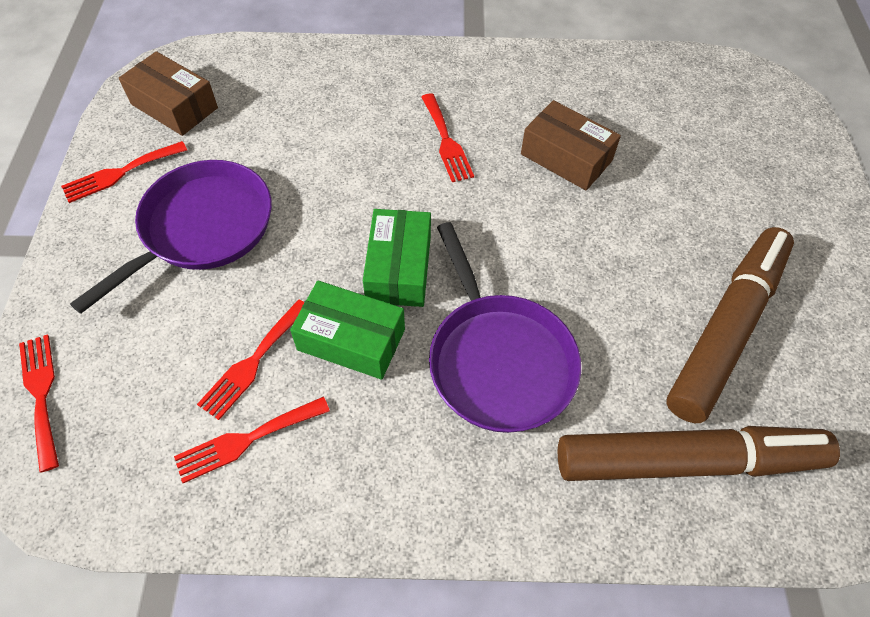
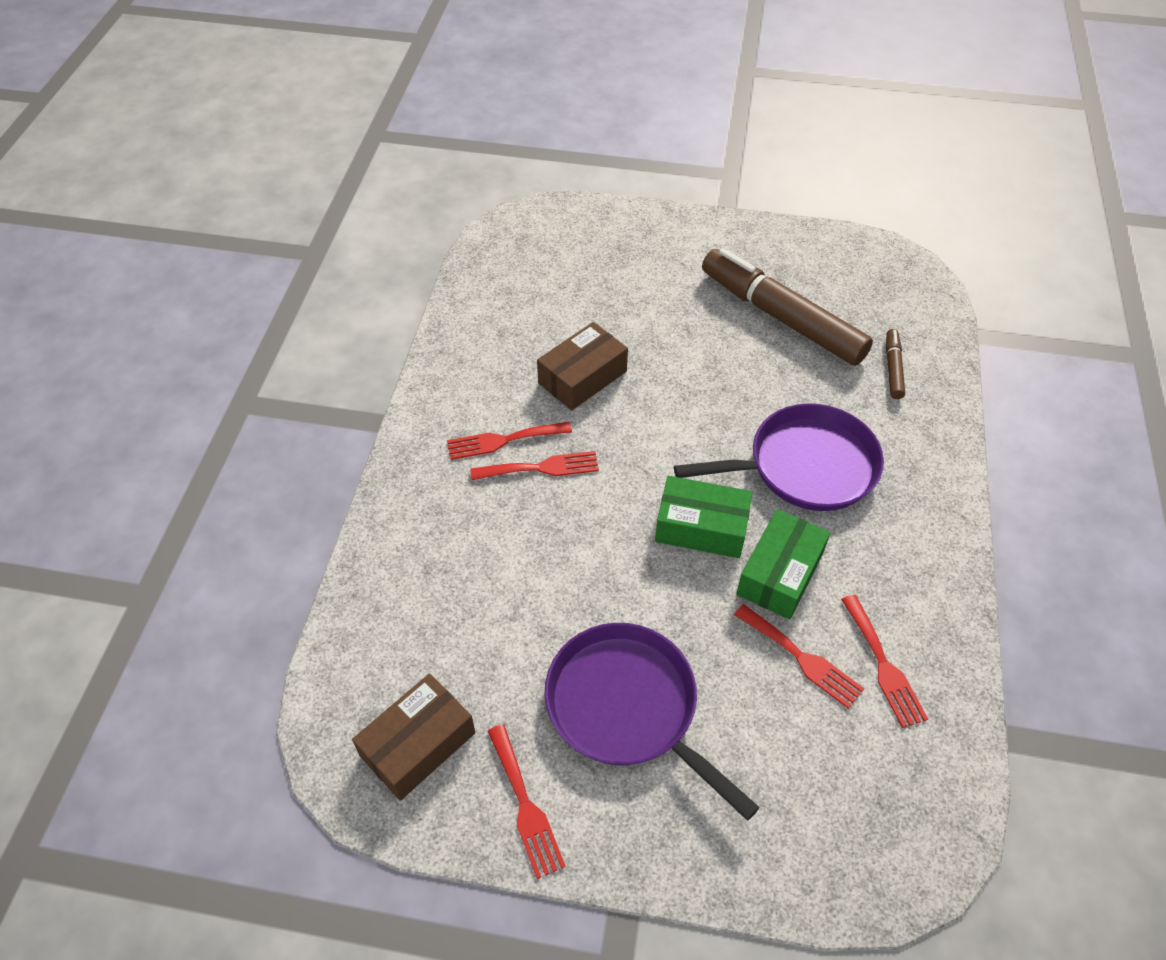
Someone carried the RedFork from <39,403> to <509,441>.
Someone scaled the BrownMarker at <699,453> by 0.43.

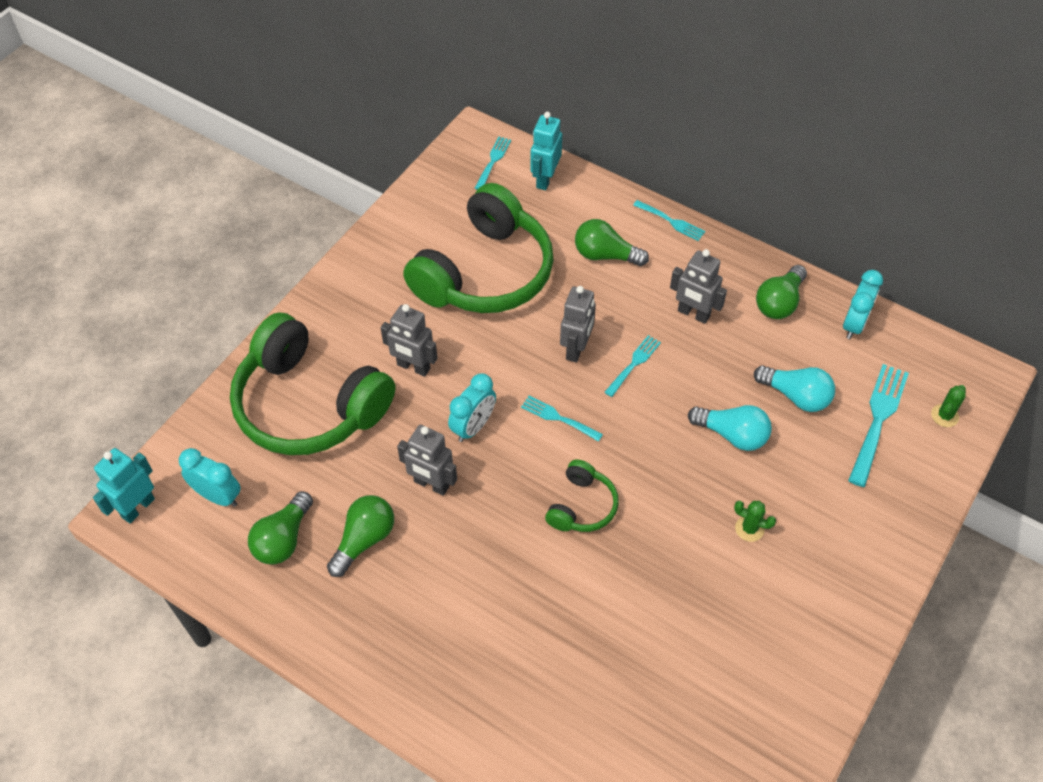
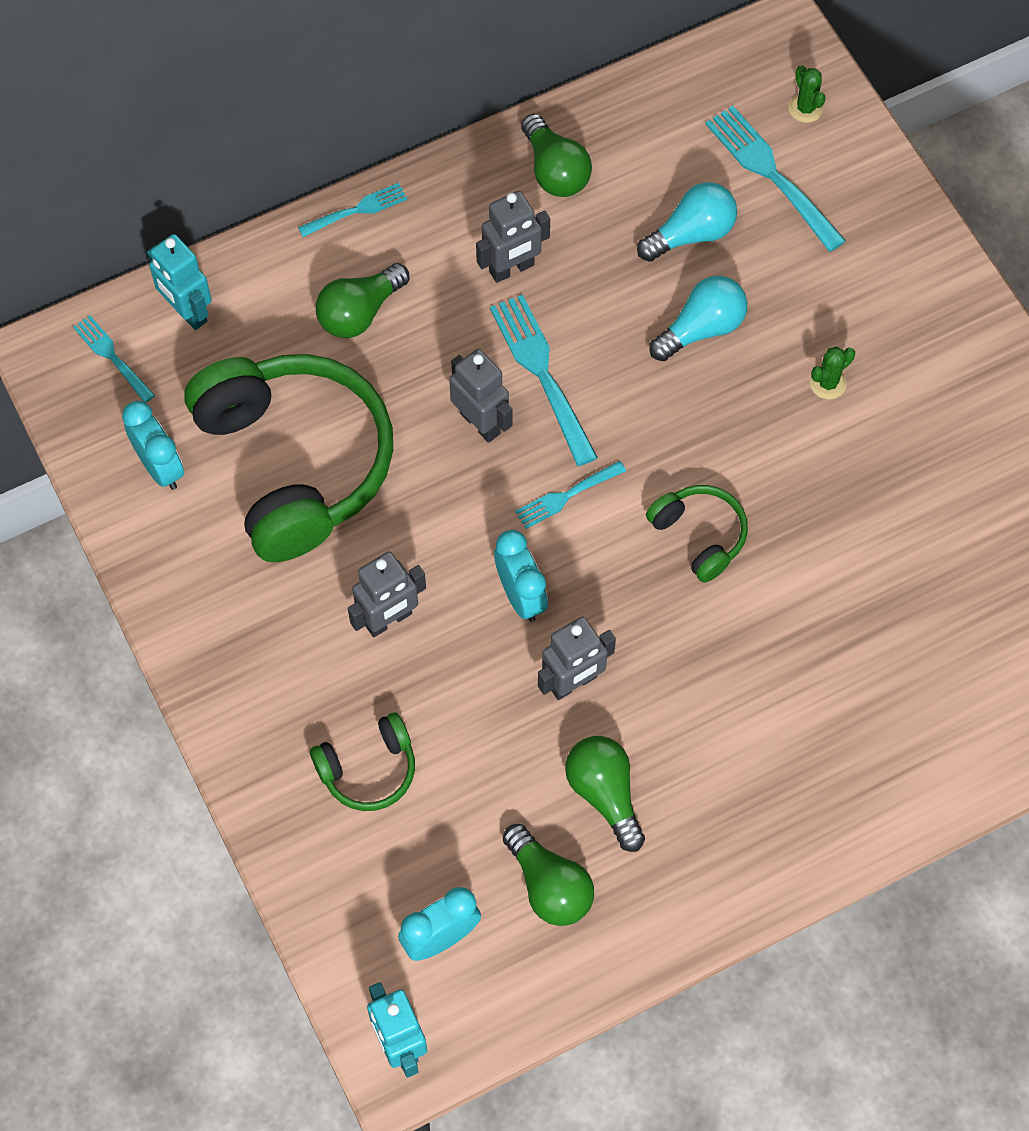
Someone carried the TurquoiseClock from <863,304> to <153,445>.
Someone scaled the GreenHeadphones at <312,383> by 0.46.
Someone scaled the TurquoiseFork at <633,366> by 1.71.

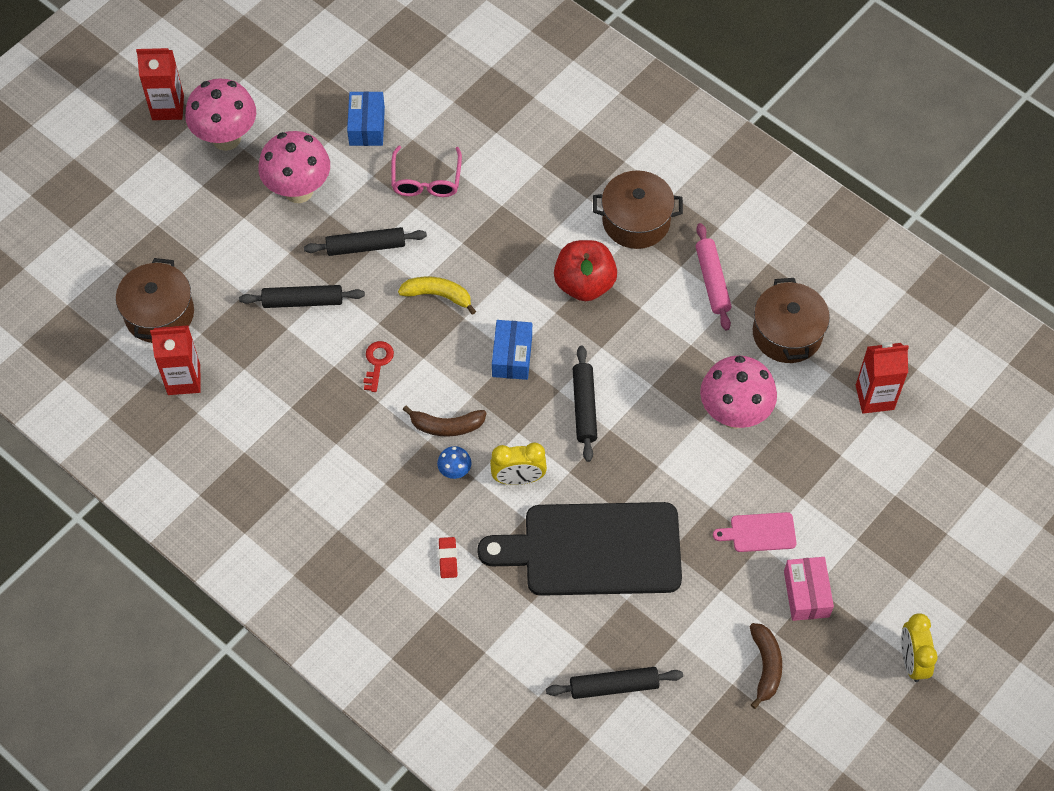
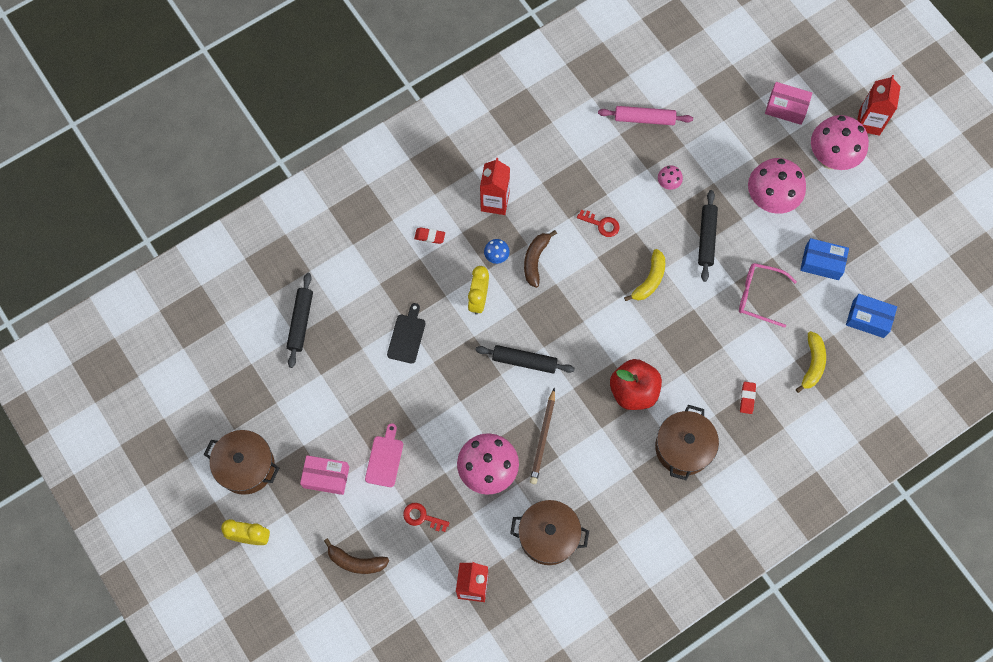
Someone put down the RedKey at <426,517>.
Someone put down the BrownPencil at <542,435>.
Someone put down the RedEraser at <748,398>.
Someone put down the PinkBox at <788,103>.
Someone put down the YellowBanana at <811,362>.
Someone carried the BrownPot from <155,300> to <241,462>.
Someone carried the RedCarton from <175,360> to <495,186>.
Someone carried the BlueBox from <512,350> to <871,316>.
Someone carried the PinkRollingPin from <713,277> to <645,115>.
Someone carried the BrownBanana from <766,666> to <356,556>.
Someone swapped the BlackRollingPin at <302,296> for the PinkMushroom at <670,177>.
Someone scaled the BlackCuttingBoard at <579,549> by 0.41.

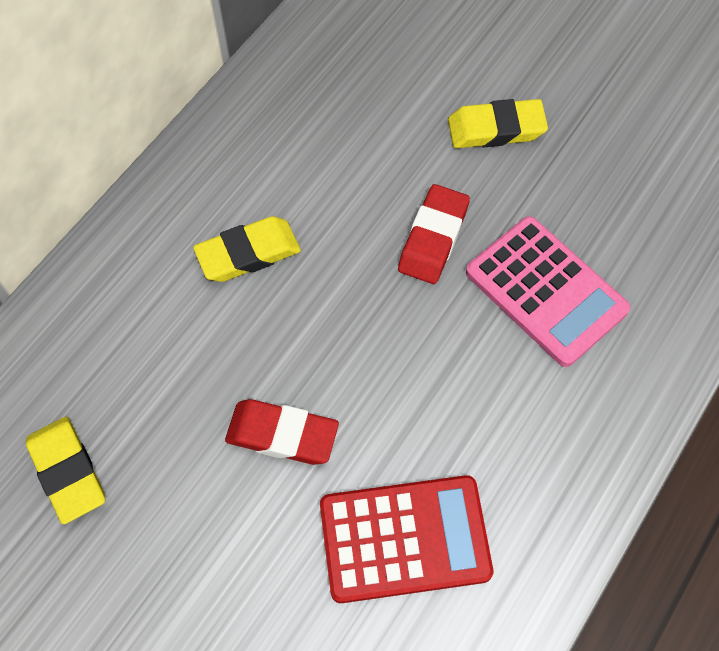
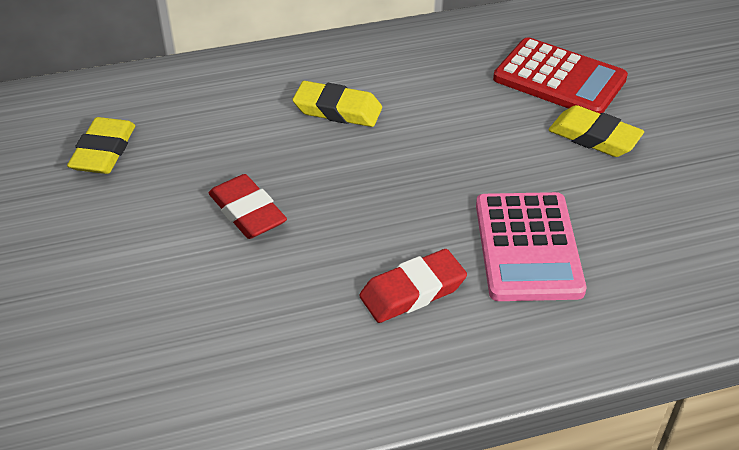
Someone carried the RedCalculator from <406,539> to <560,75>.
Someone carried the RedEraser from <434,234> to <413,286>.

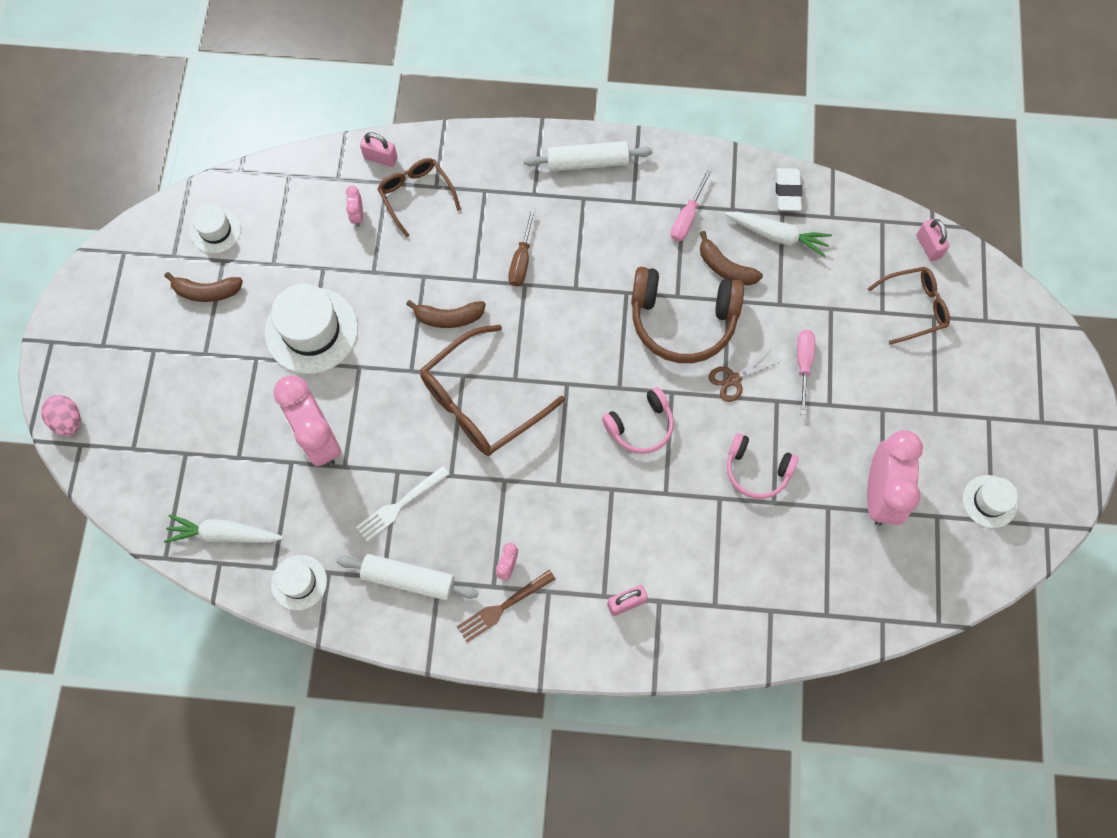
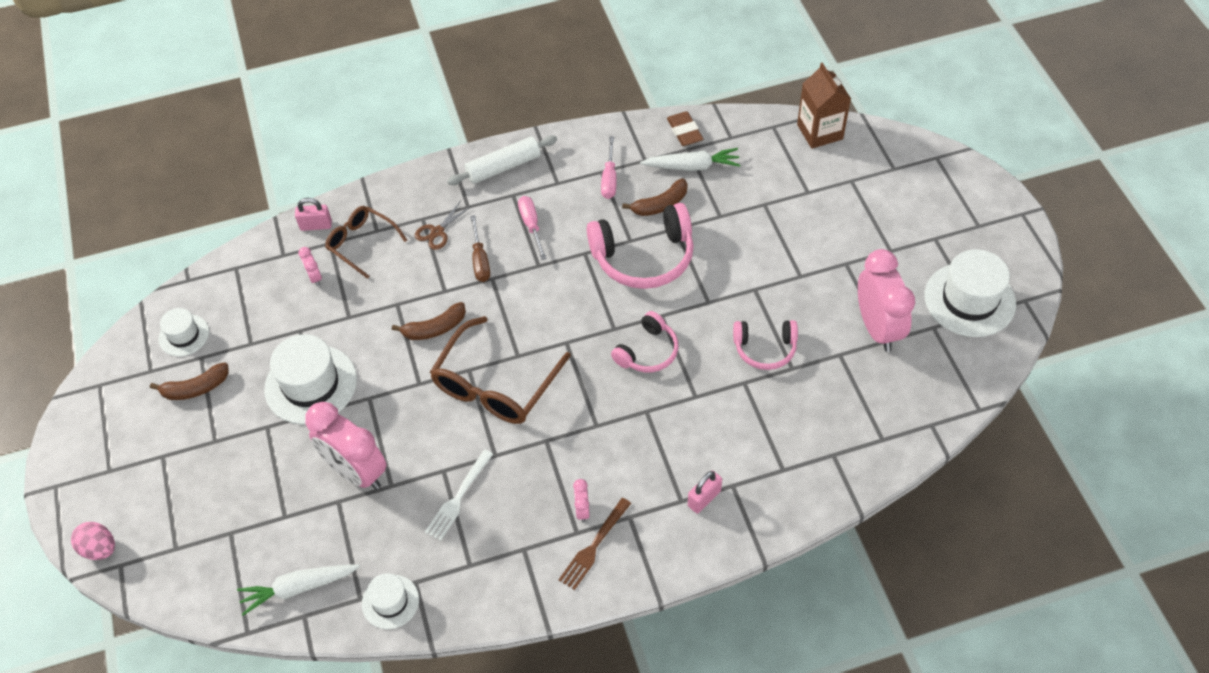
Someone took away the WhiteRollingPin at <408,577>.
Someone took away the BrownGlasses at <909,306>.
Someone carried the BrownScissors from <744,376> to <443,225>.
Someone carried the PinkScrewdriver from <806,372> to <532,228>.
Someone swapped the PinkPadlock at <932,240> for the BrownCarton at <824,105>.
Someone repainted the BrownHeadphones at <687,315>, which became the PinkHeadphones at <640,246>.
Someone repainted the WhiteEraser at <789,189>, which became the BrownEraser at <685,128>.
Someone rotated the BrownBanana at <731,258> by 45 degrees counterclockwise.
Someone scaled the WhiteHat at <990,501> by 1.79.

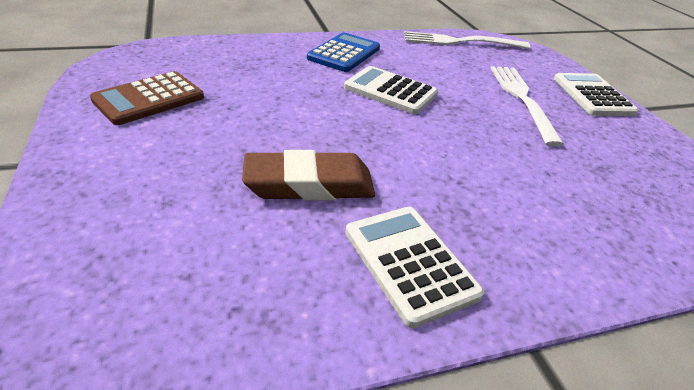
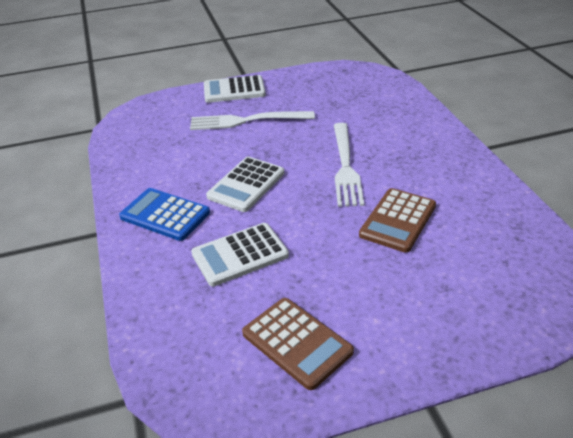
Someone carried the WhiteCalculator from <414,267> to <240,254>.
Someone carried the WhiteFork from <467,40> to <349,165>.
Someone swapped the BrownEraser at <308,175> for the BrownCalculator at <397,220>.

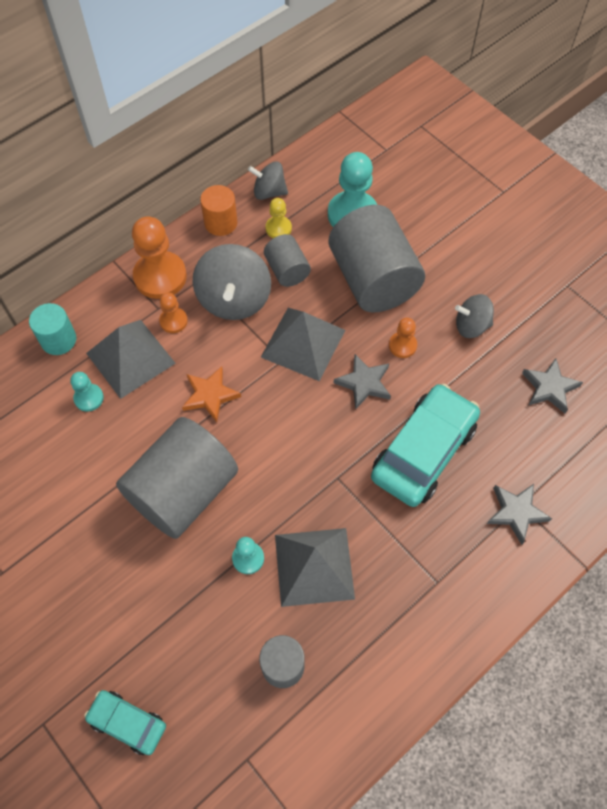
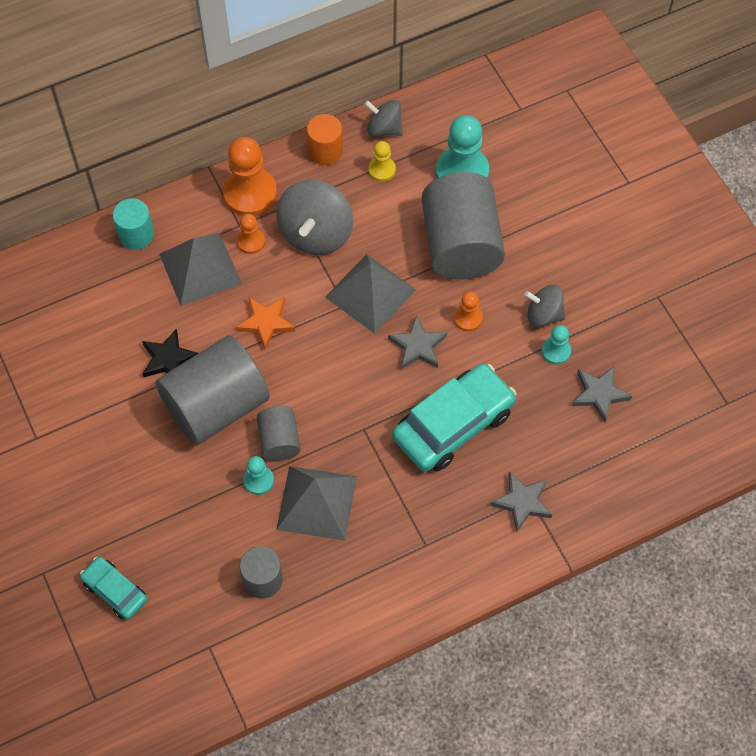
Someone put down the BlackStar at <170,353>.
Someone carried the TurquoisePawn from <87,392> to <556,345>.
Someone carried the GreyCylinder from <287,260> to <279,433>.

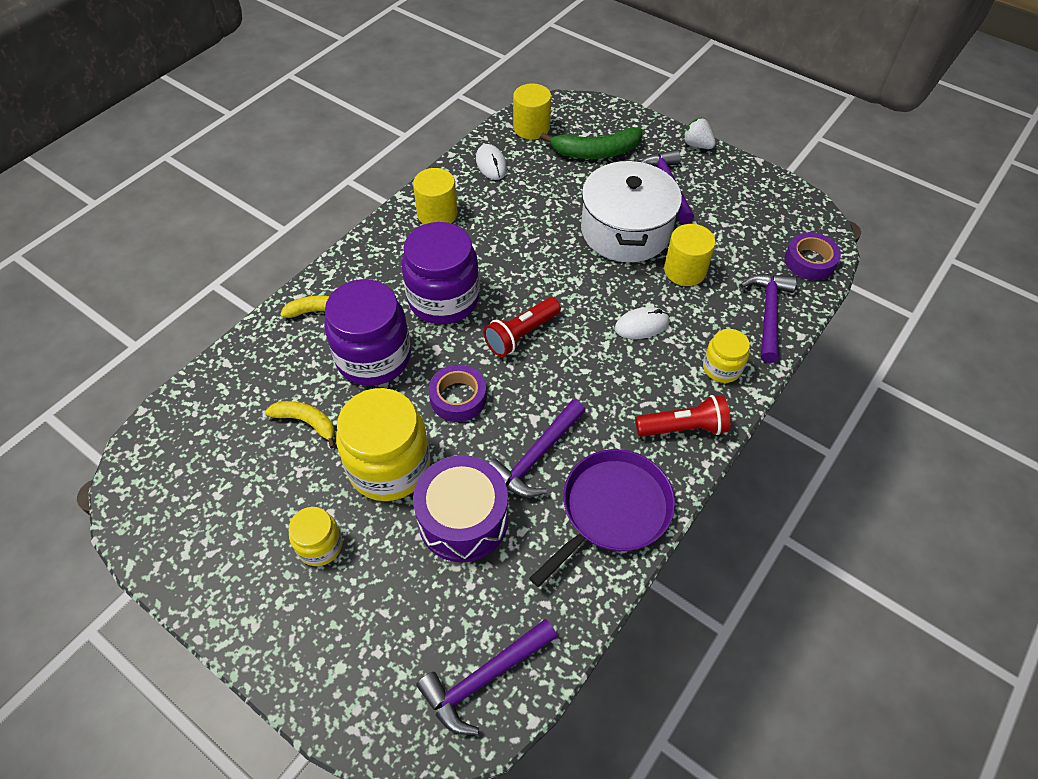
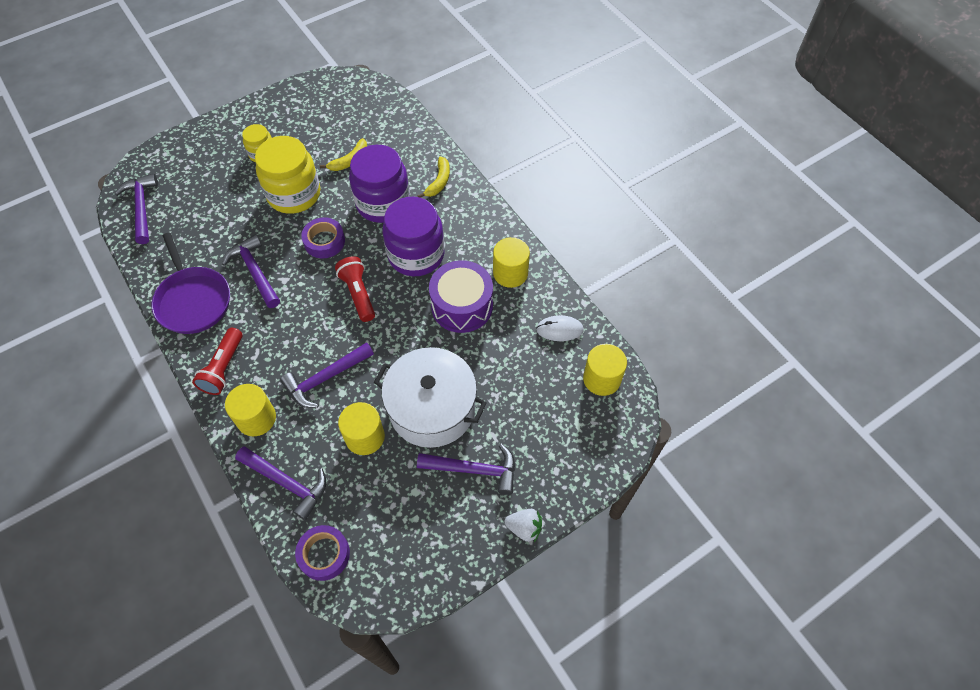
Someone took away the GreenBanana at <591,143>.
Someone carried the PurpleDrum from <460,508> to <461,296>.
Someone swapped the WhiteMouse at <642,323> for the PurpleHammer at <327,375>.
Someone swapped the YellowJar at <726,356> for the YellowCylinder at <250,410>.
Someone rotated the WhiteStrawberry at <699,133> by 45 degrees clockwise.

